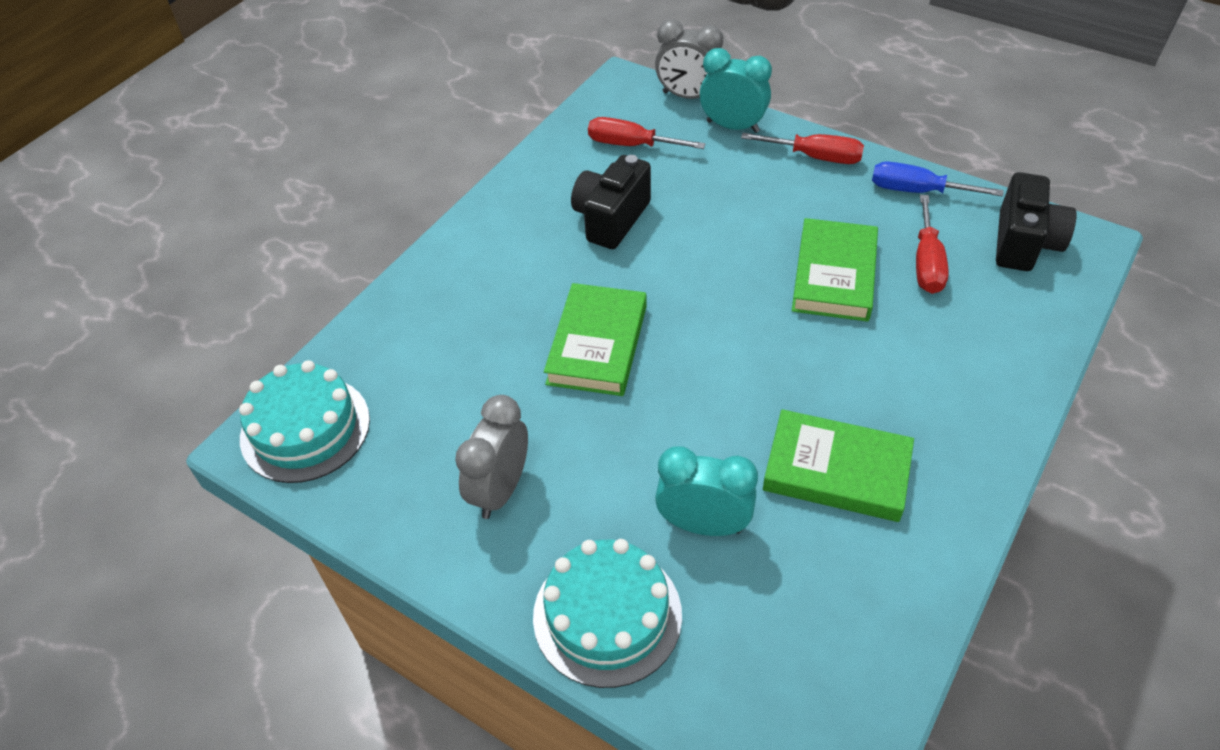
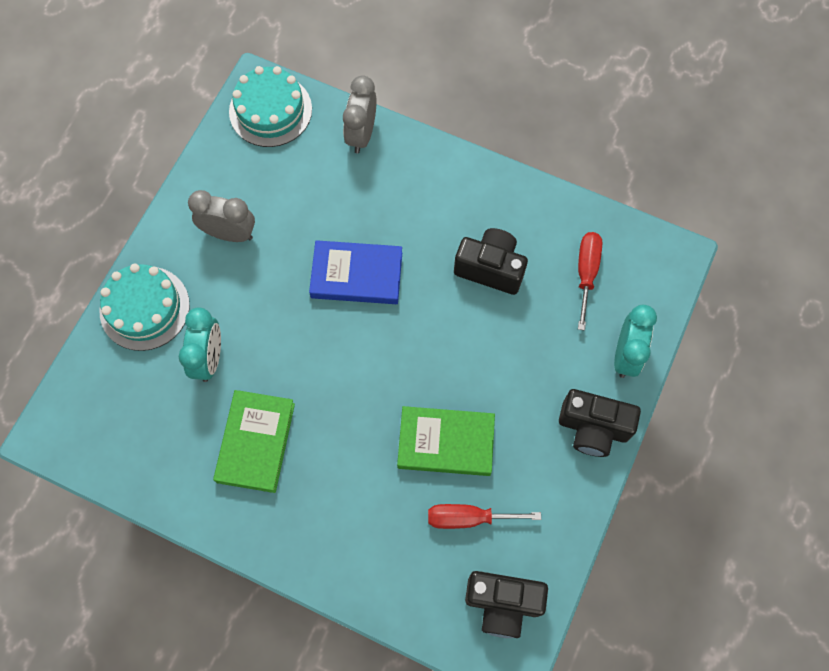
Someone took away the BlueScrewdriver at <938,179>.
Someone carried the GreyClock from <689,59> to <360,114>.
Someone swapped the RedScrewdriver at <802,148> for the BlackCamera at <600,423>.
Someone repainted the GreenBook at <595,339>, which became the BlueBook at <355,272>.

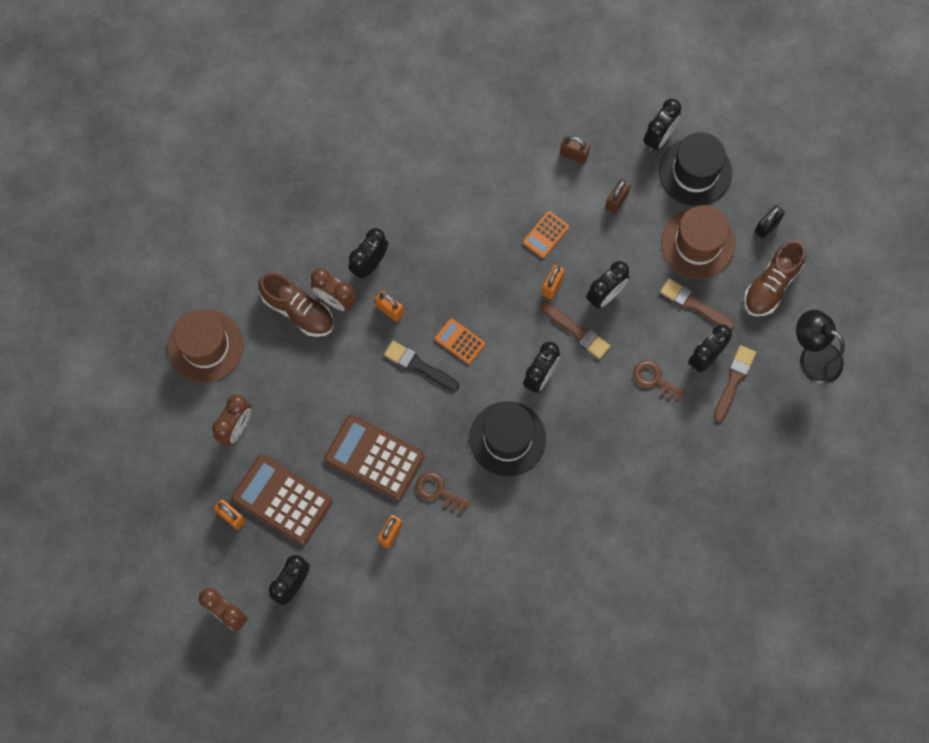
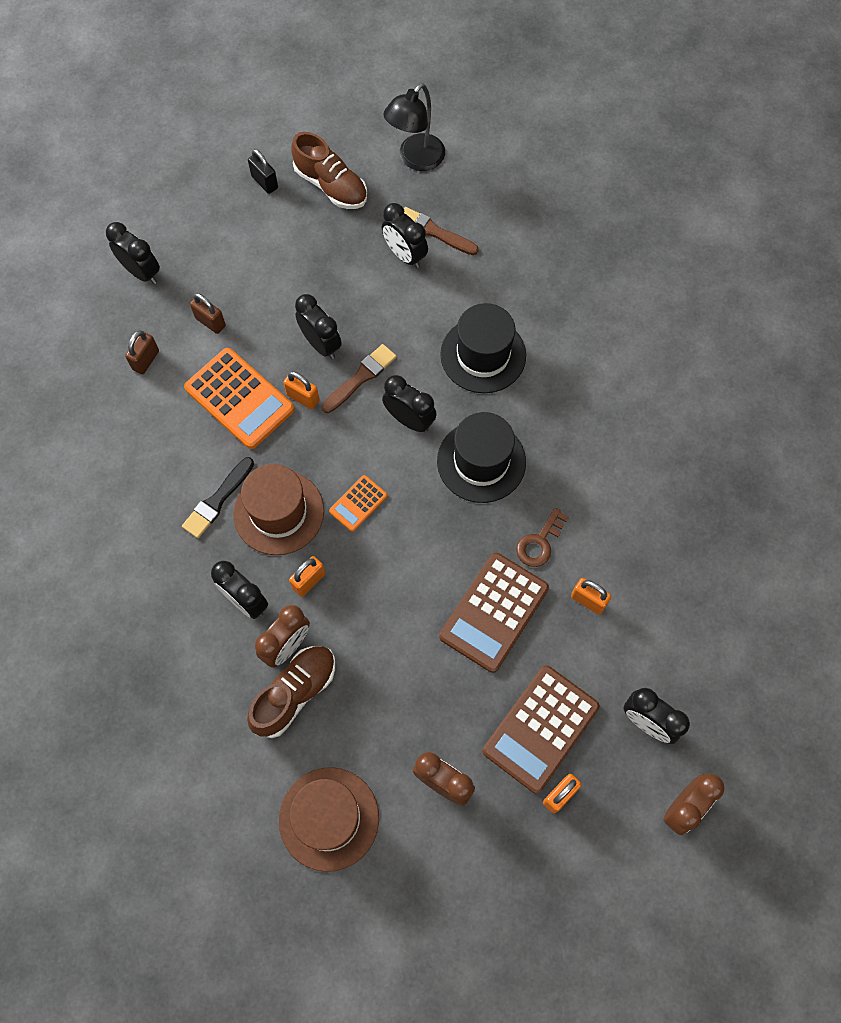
Someone took away the BrownKey at <659,381>.
Someone took away the BrownBrush at <697,304>.
Someone carried the BlackBrush from <421,366> to <218,497>.
Someone carried the BlackHat from <695,169> to <483,348>.
Someone carried the BrownHat from <698,242> to <278,509>.
Someone scaled the OrangeCalculator at <546,234> by 1.95.

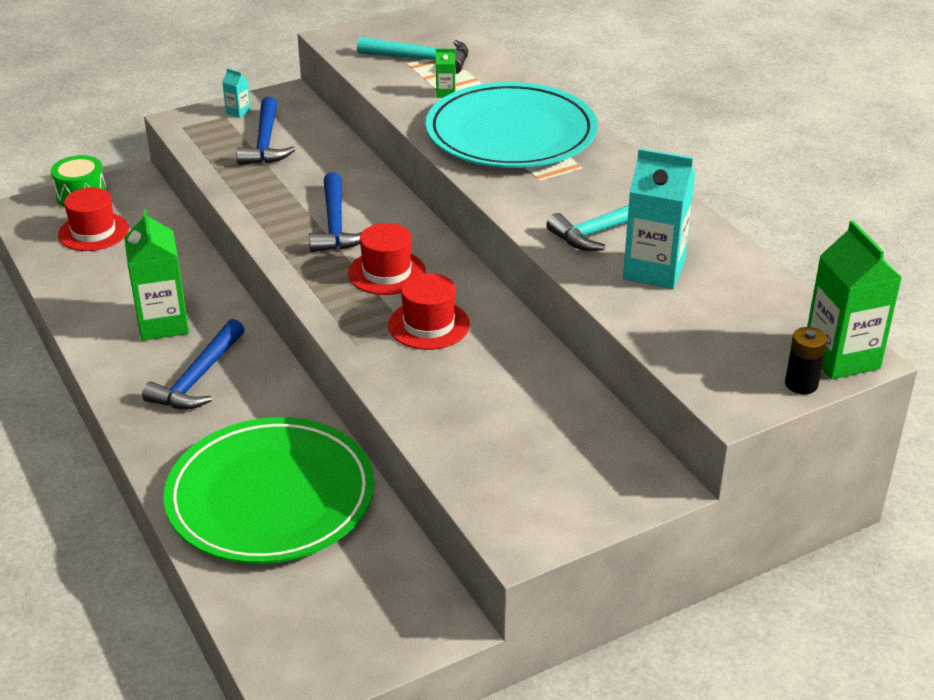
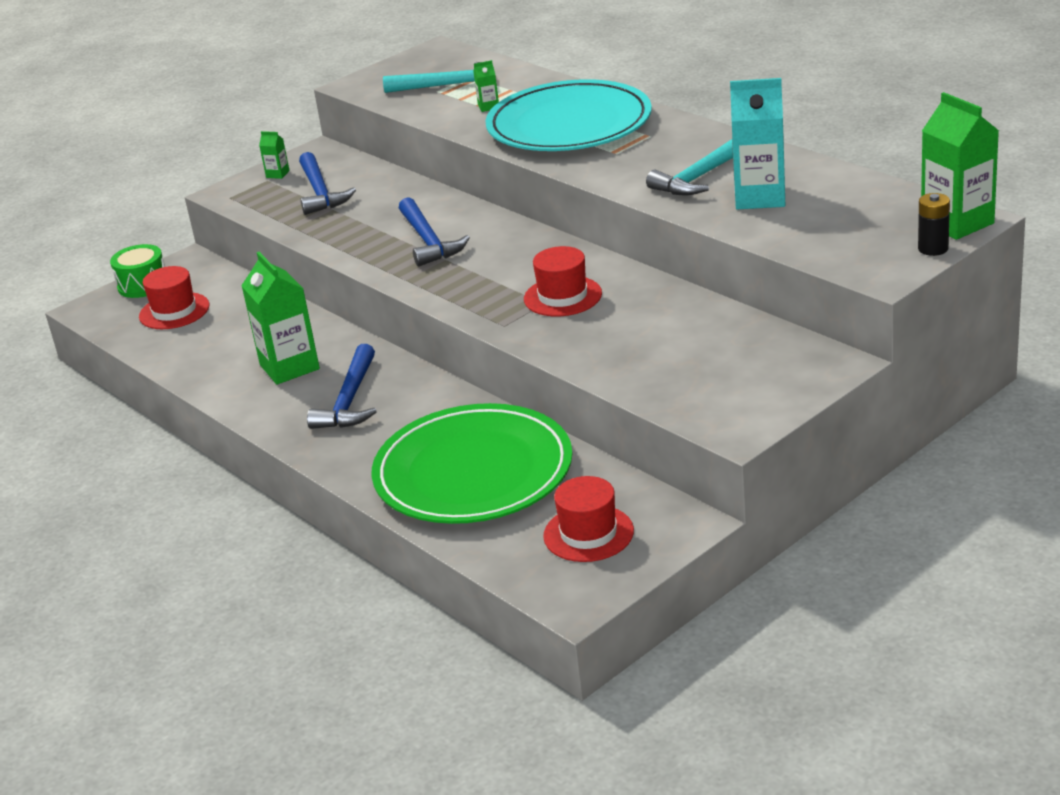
Someone carried the RedHat from <387,259> to <588,519>.
Someone repainted the TurquoiseCarton at <236,93>, which became the GreenCarton at <274,155>.

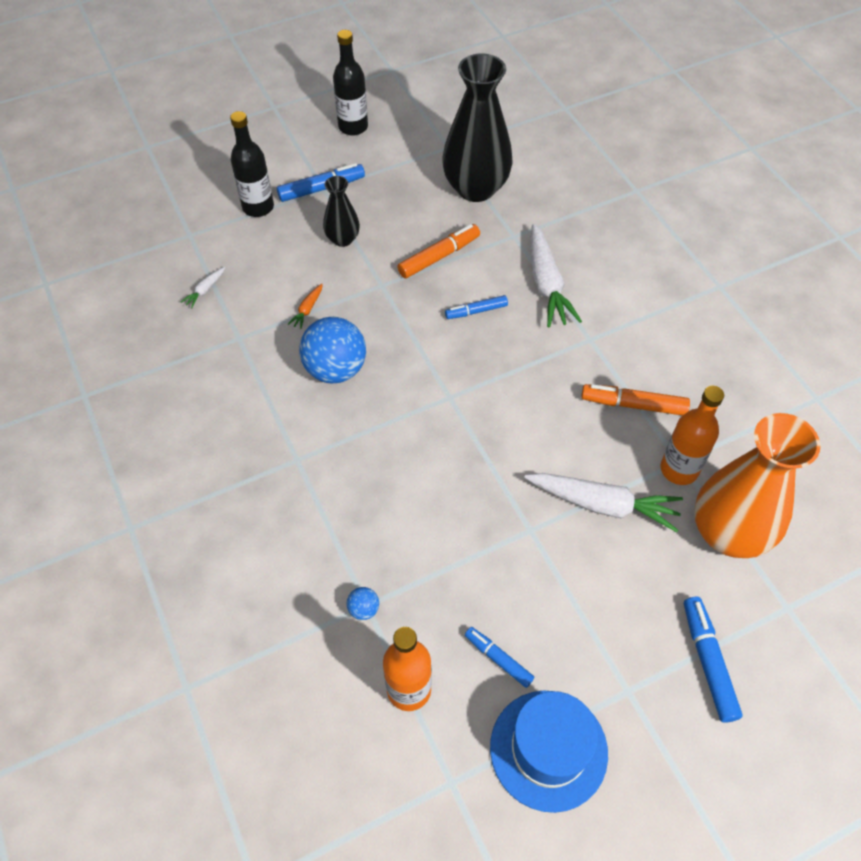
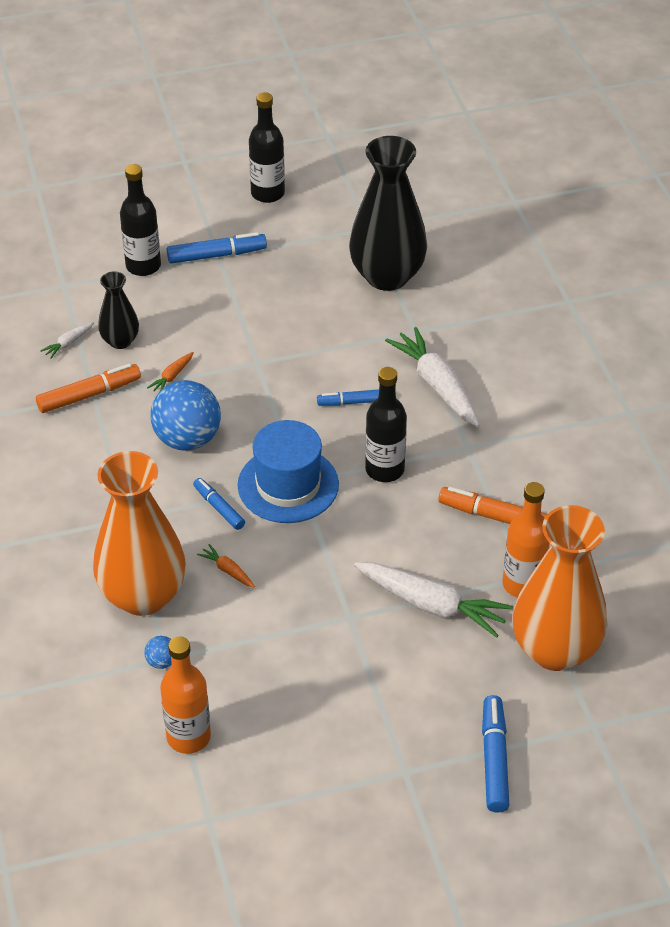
Someone put down the OrangeVase at <139,533>.
Someone put down the OrangeCarrot at <226,566>.
Someone put down the BlackBottle at <386,424>.
Someone carried the BlackVase from <341,211> to <118,310>.
Someone carried the OrangeMarker from <438,251> to <88,388>.
Someone carried the BlueMarker from <499,657> to <219,504>.
Someone carried the BlueHat from <549,751> to <288,471>.
Someone rotated the WhiteCarrot at <556,276> by 150 degrees clockwise.

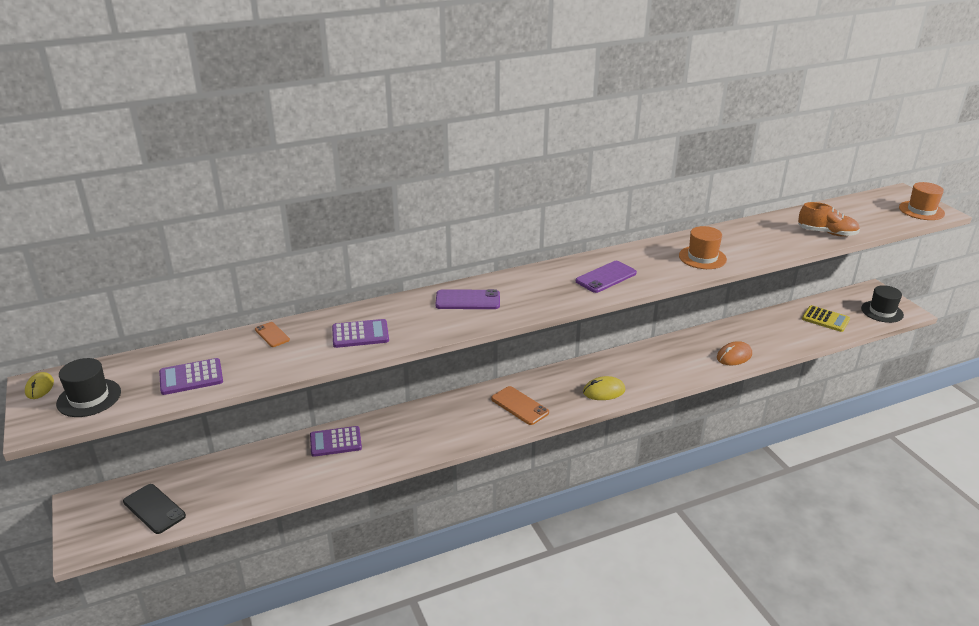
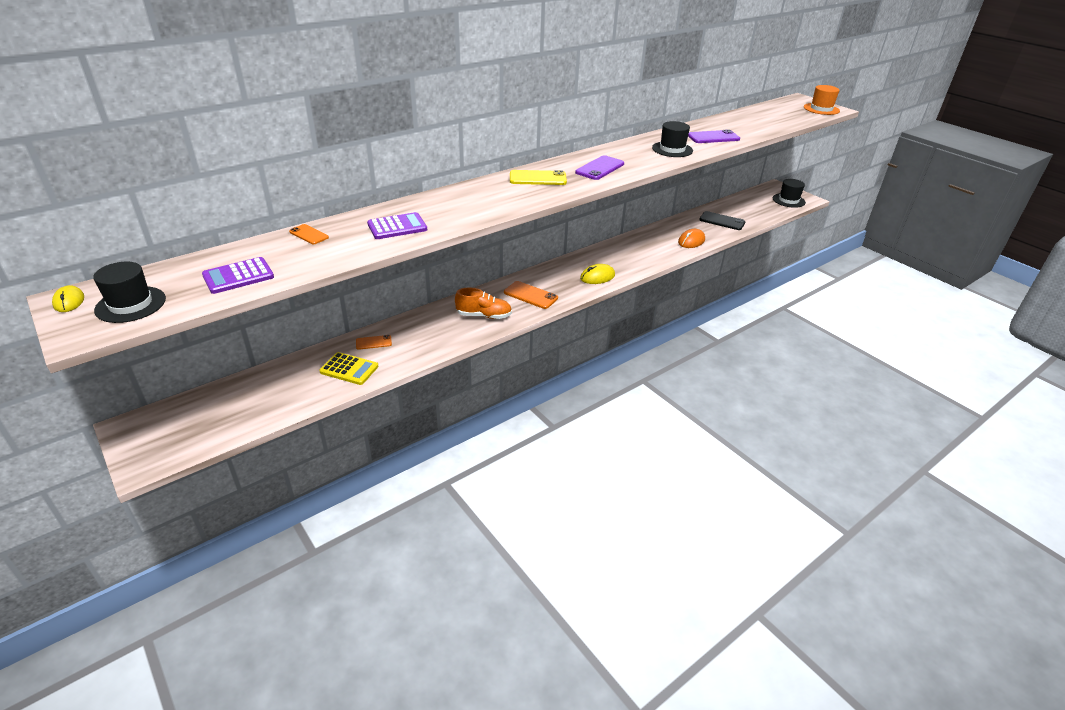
Someone put down the YellowPhone at <538,177>.
Someone carried the BlackPhone from <154,509> to <722,220>.
Someone carried the PurplePhone from <467,299> to <714,136>.
Someone carried the OrangeShoe from <829,219> to <483,303>.
Someone carried the YellowCalculator from <826,318> to <349,368>.
Someone swapped the PurpleCalculator at <336,441> for the OrangePhone at <374,342>.
Someone repainted the OrangeHat at <703,247>, which became the BlackHat at <672,139>.

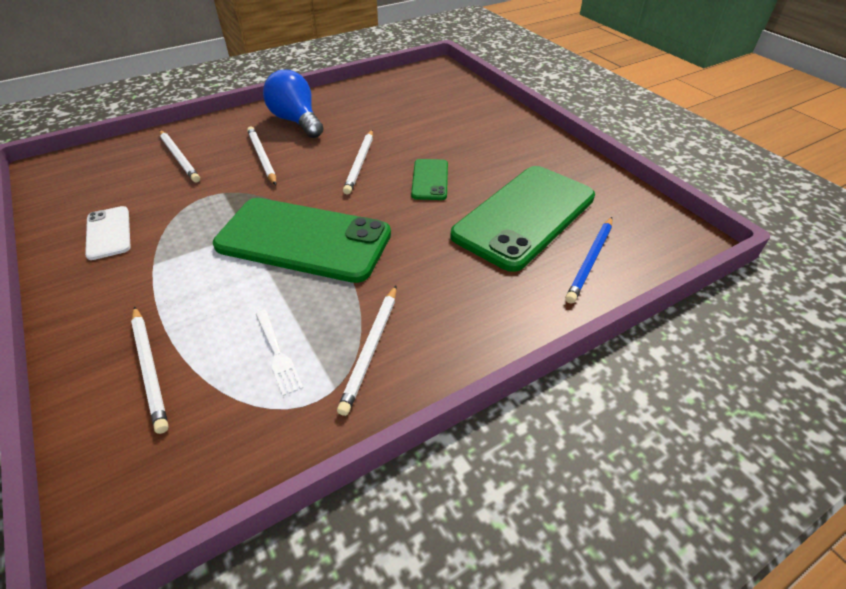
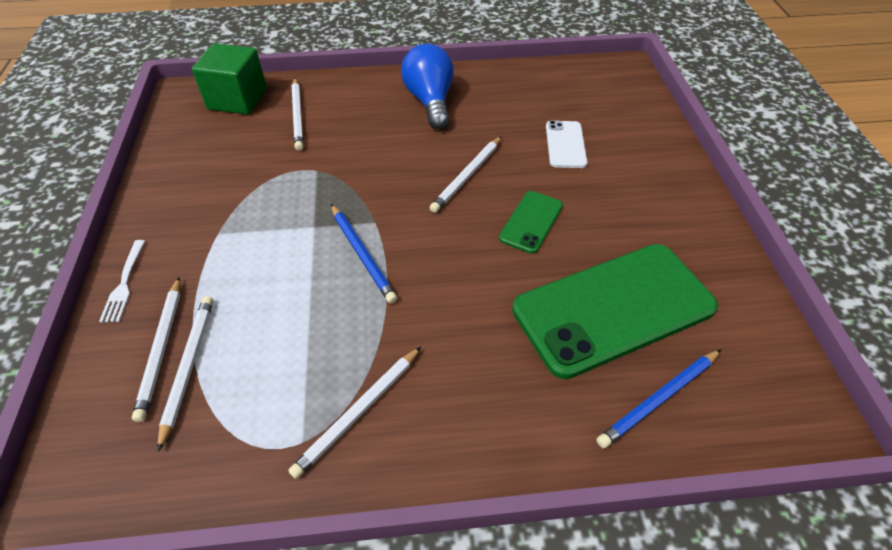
Someone put down the GreenCube at <229,79>.
Someone carried the WhitePhone from <107,233> to <566,144>.
Someone carried the WhitePencil from <261,156> to <185,374>.
Someone carried the WhiteFork from <279,353> to <122,281>.
Someone swapped the GreenPhone at <302,240> for the BluePencil at <364,254>.

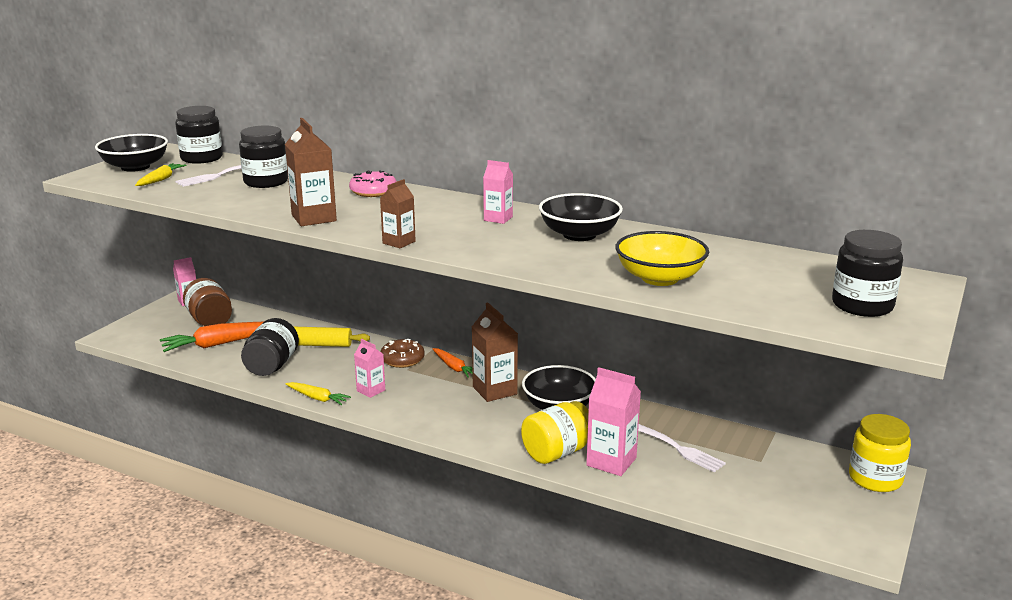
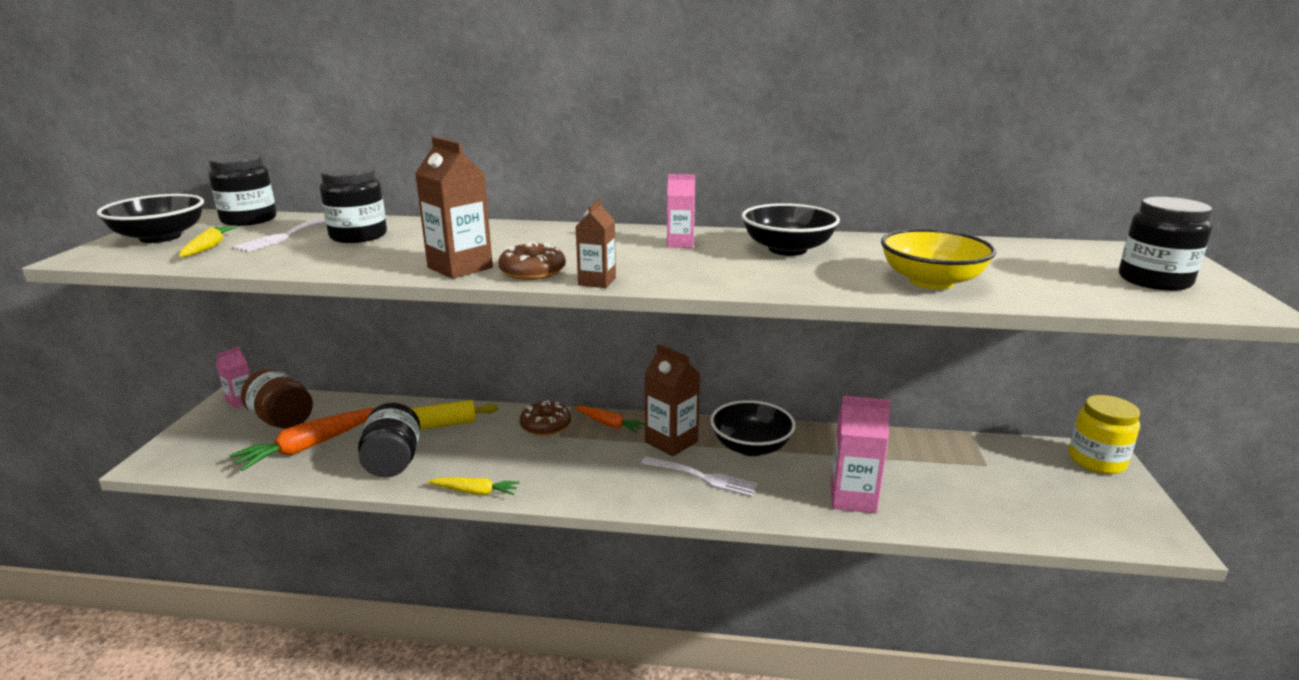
Someone took away the PinkDonut at <373,183>.
Someone took away the PinkCarton at <369,368>.
Someone took away the YellowJar at <555,432>.
Someone put down the BrownDonut at <532,261>.
Someone carried the WhiteFork from <682,448> to <699,477>.

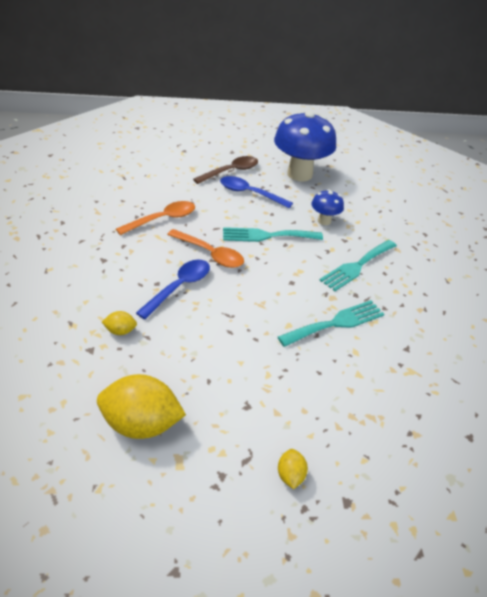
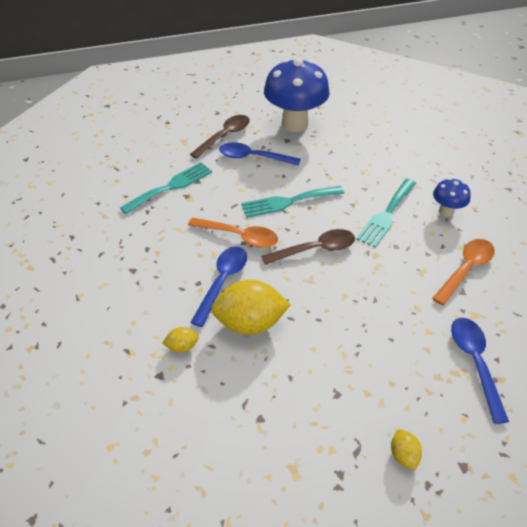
Someone put down the BrownSpoon at <308,247>.
Someone put down the BlueSpoon at <480,371>.
Someone carried the YellowLemon from <141,406> to <251,307>.
Someone carried the OrangeSpoon from <155,218> to <463,272>.
Someone carried the TurquoiseFork from <331,323> to <166,188>.
Someone carried the BlueMushroom from <327,207> to <452,197>.

